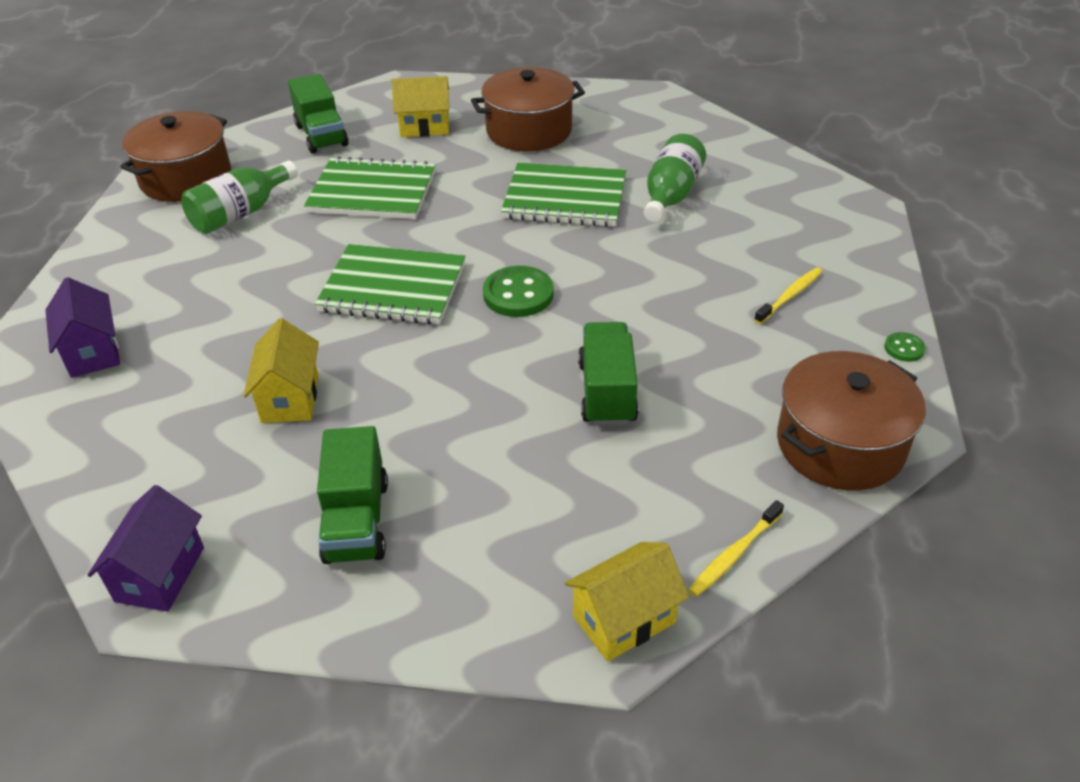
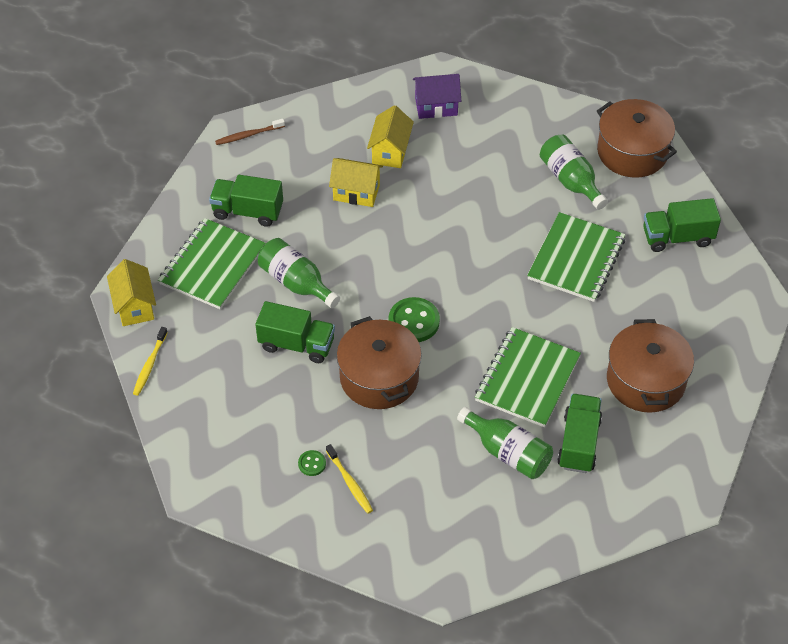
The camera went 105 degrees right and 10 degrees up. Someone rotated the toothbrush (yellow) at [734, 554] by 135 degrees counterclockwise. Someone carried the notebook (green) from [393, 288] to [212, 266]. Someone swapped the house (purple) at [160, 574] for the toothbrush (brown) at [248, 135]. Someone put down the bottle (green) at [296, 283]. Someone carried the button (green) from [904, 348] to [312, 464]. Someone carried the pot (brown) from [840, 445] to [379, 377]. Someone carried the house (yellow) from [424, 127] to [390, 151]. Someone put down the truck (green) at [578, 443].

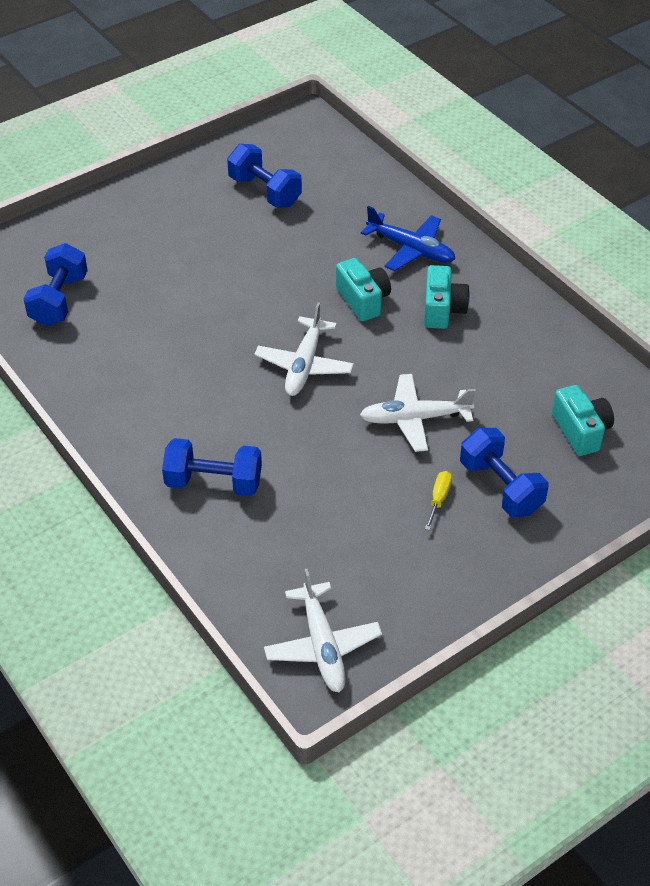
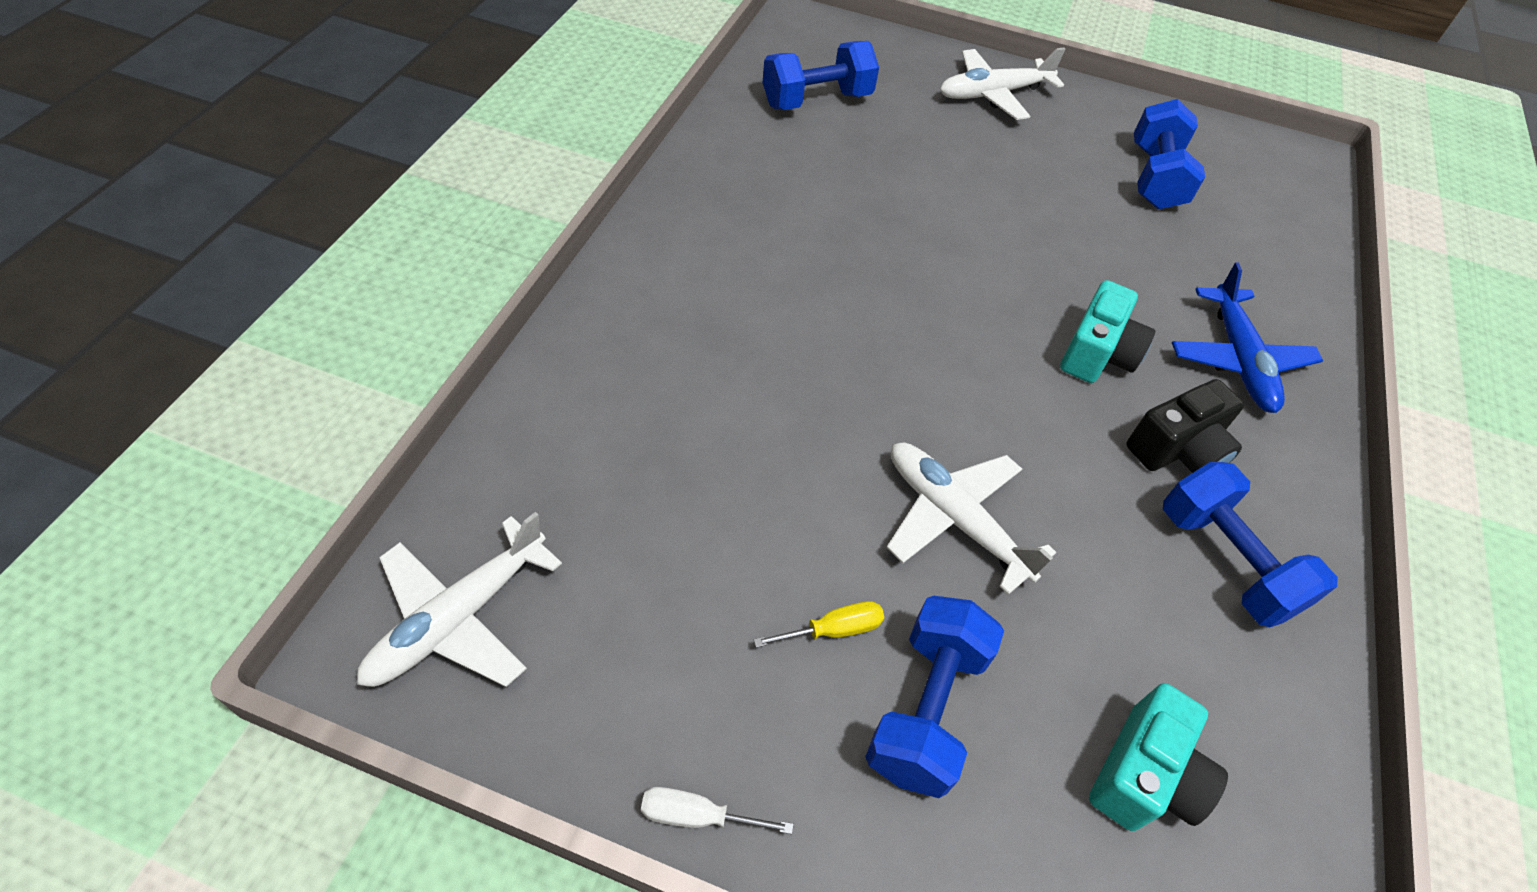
The camera went 50 degrees right and 5 degrees up. Someone put down the screwdriver (white) at [697, 815]. Someone carried the plane (white) from [304, 365] to [994, 94]. Someone repainted the camera (turquoise) at [442, 310], which became the camera (black) at [1178, 450]. Someone carried the dumbbell (blue) from [214, 482] to [1225, 561].

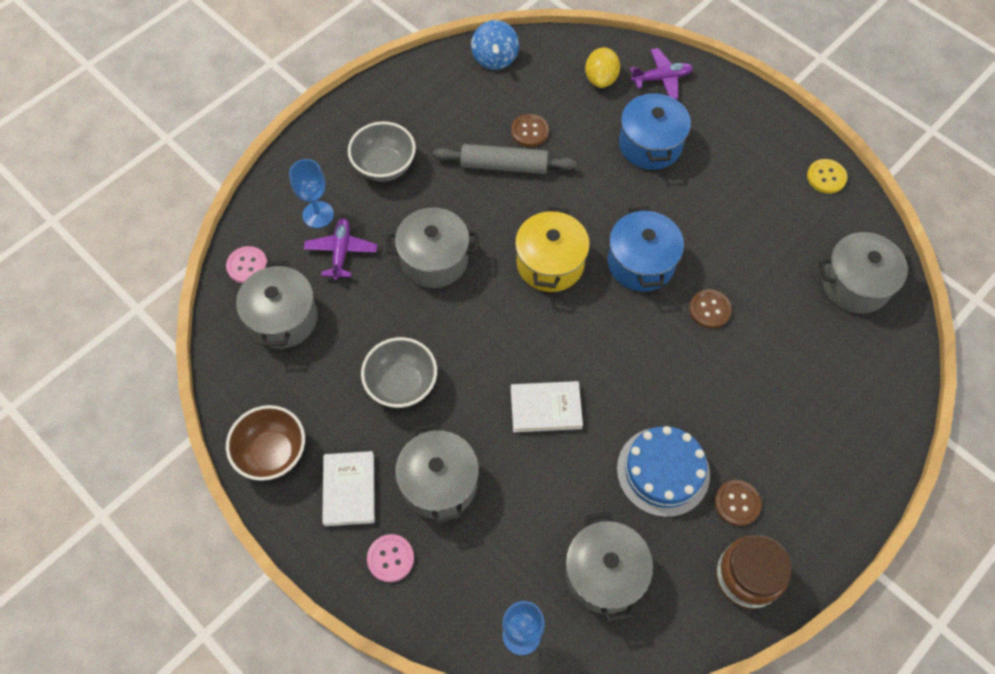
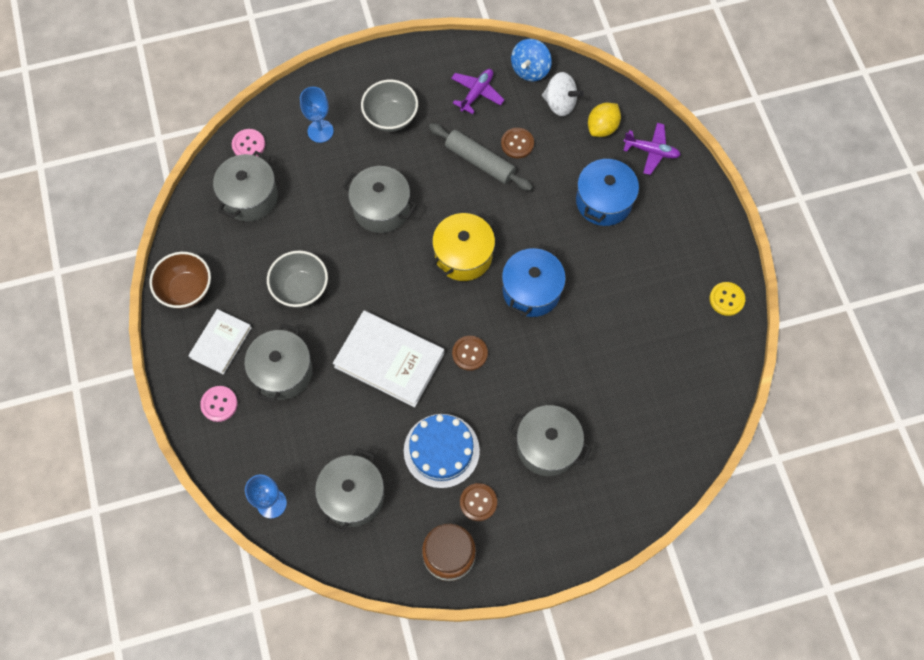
The camera went 30 degrees right and 5 degrees up. Someone scaled the book (white) at [546, 408] by 1.63. Someone carried the plane (purple) from [341, 252] to [477, 93]. Someone carried the button (brown) from [709, 309] to [469, 353]. Someone carried the pot (grey) from [855, 284] to [547, 446]. Someone put down the spinning top (white) at [560, 103].

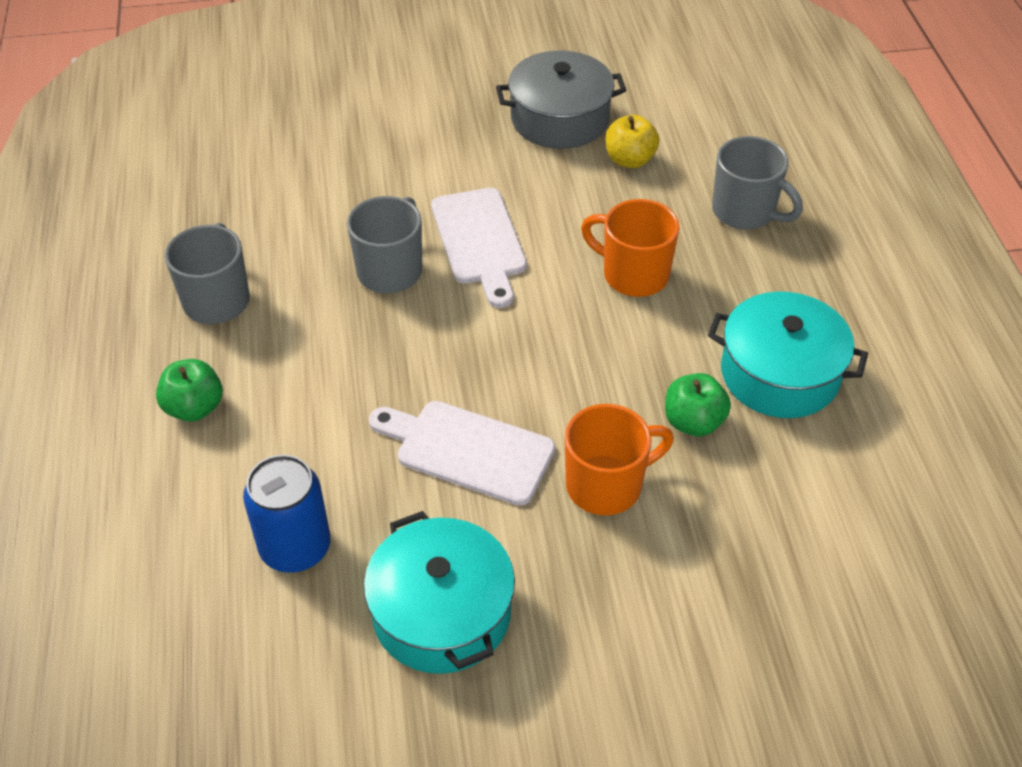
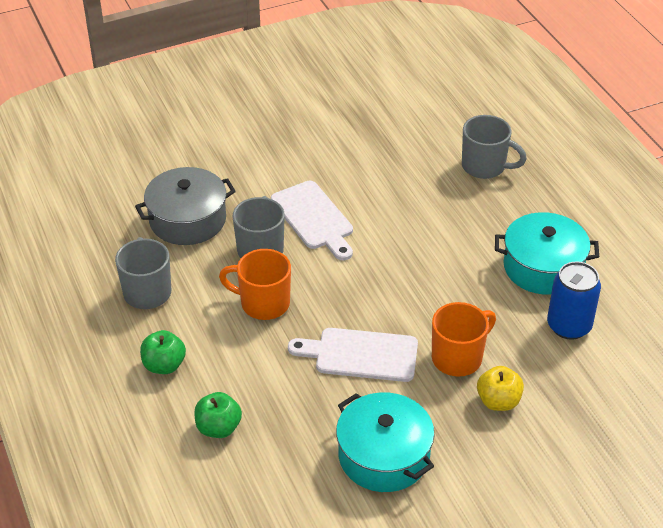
The camera went 15 degrees left and 5 degrees down. Someone carried the pot (grey) from [560, 119] to [187, 220]. Someone carried the apple (green) from [693, 422] to [218, 428]. Someone carried the mug (orange) from [633, 275] to [263, 303]. Someone carried the apple (yellow) from [629, 160] to [498, 401]. Someone carried the can (blue) from [295, 548] to [569, 326].

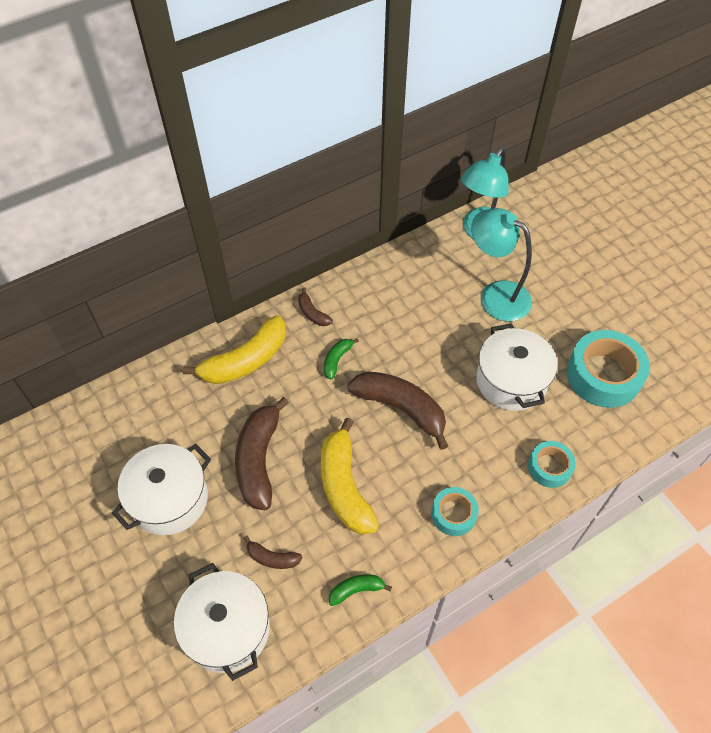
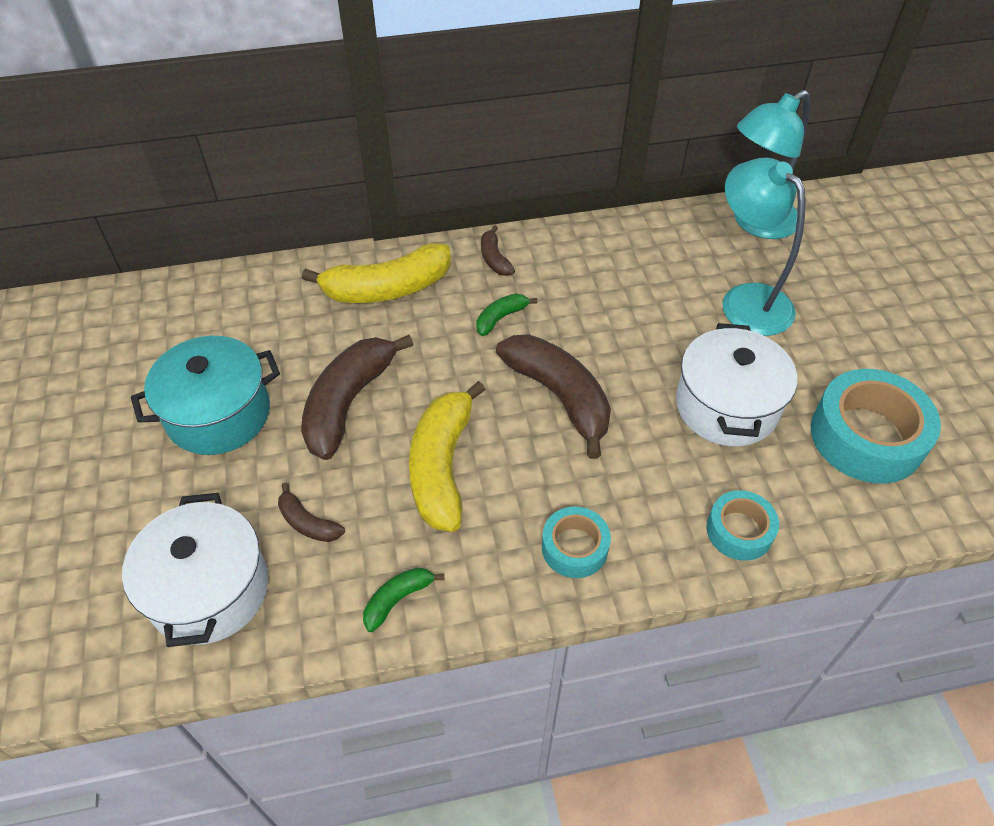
The camera went 20 degrees right and 5 degrees down. Someone repainted the pot (white) at [169, 499], which became the pot (turquoise) at [218, 414]. Someone rotated the banana (green) at [356, 590] by 45 degrees counterclockwise.

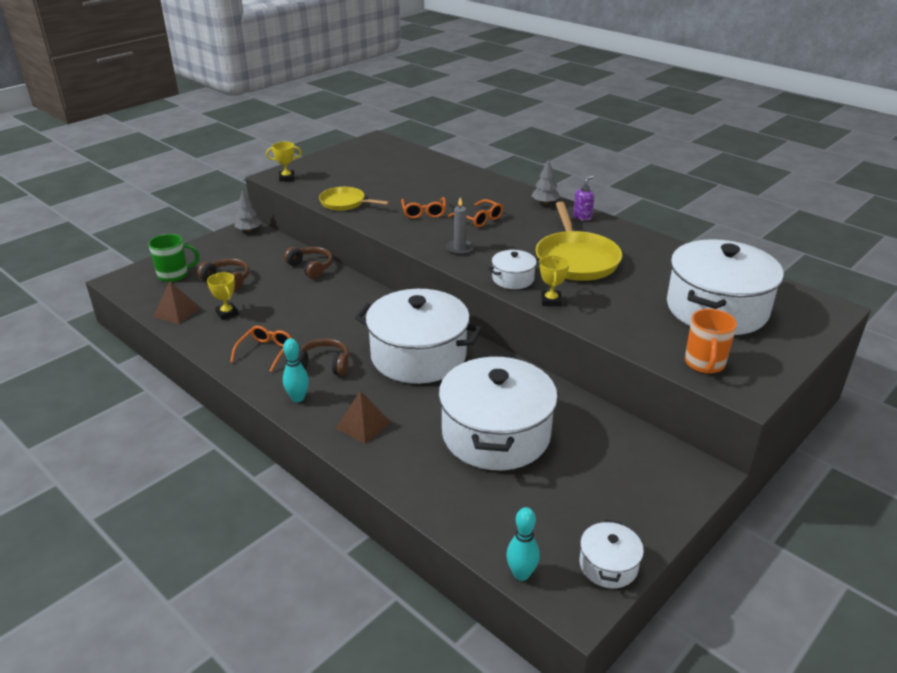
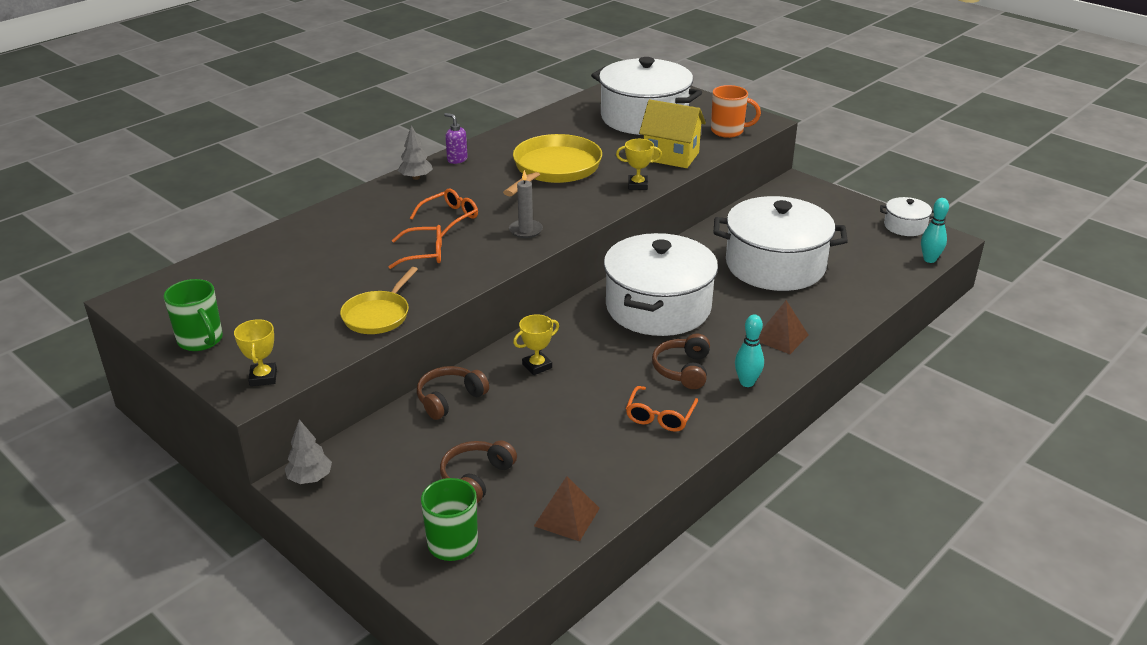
The camera went 90 degrees left and 0 degrees up. Someone put down the mug (green) at [201, 340]. Someone rotated the pan (yellow) at [576, 259] by 60 degrees counterclockwise. Someone carried the trophy (yellow) from [227, 313] to [537, 366]. Someone rotated the glasses (orange) at [266, 351] by 90 degrees counterclockwise. Someone put down the house (yellow) at [671, 156]. Someone took away the pot (white) at [513, 279].

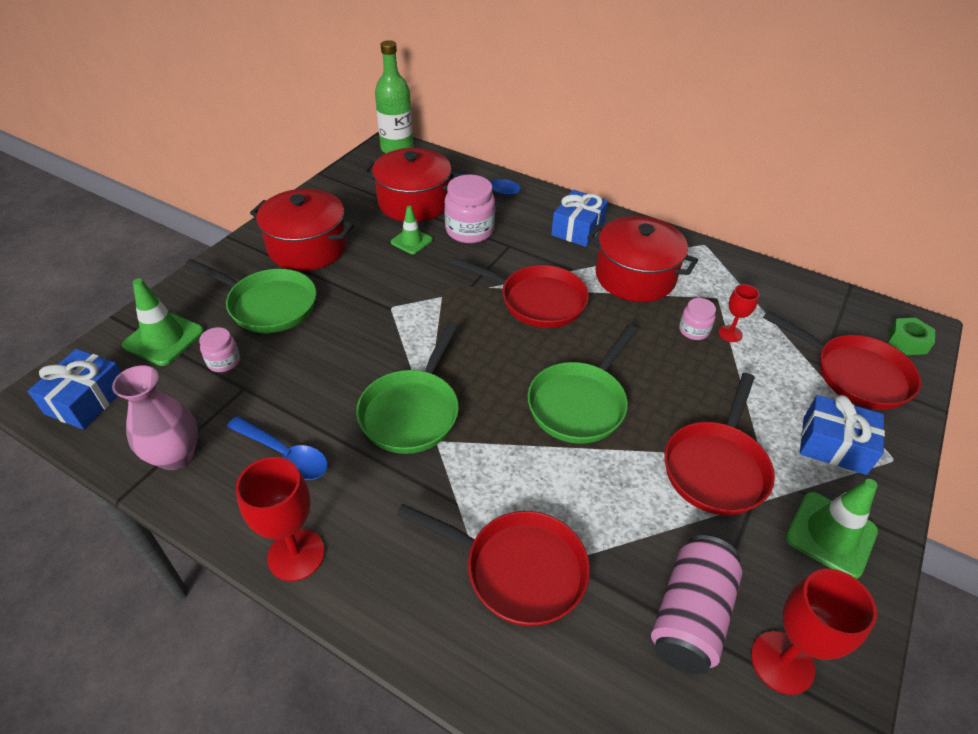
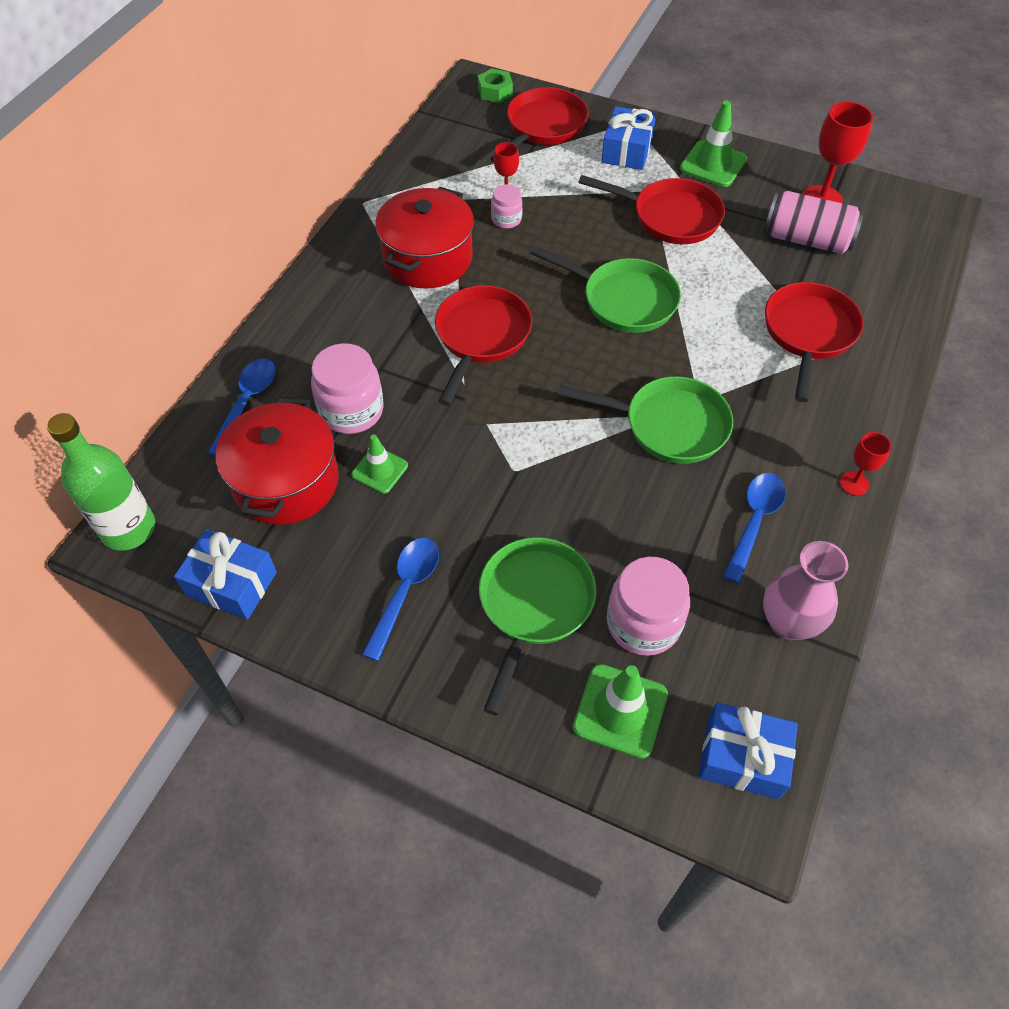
The camera went 95 degrees left and 10 degrees up. Someone carried the gift (blue) from [578, 229] to [231, 583]. Someone swapped the pot (red) at [307, 247] for the spoon (blue) at [405, 591]. Someone scaled the jar (pink) at [224, 361] by 1.82. Someone scaled the goblet (red) at [296, 555] by 0.56.

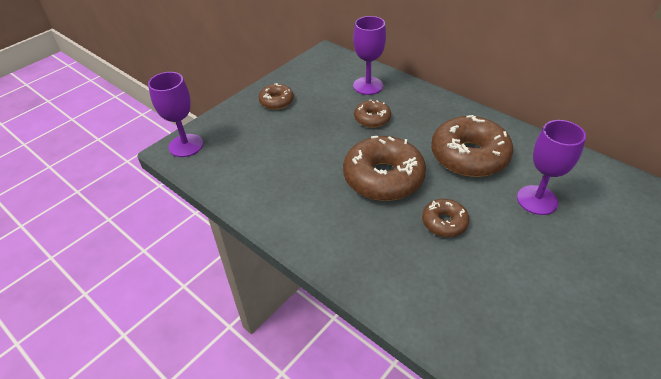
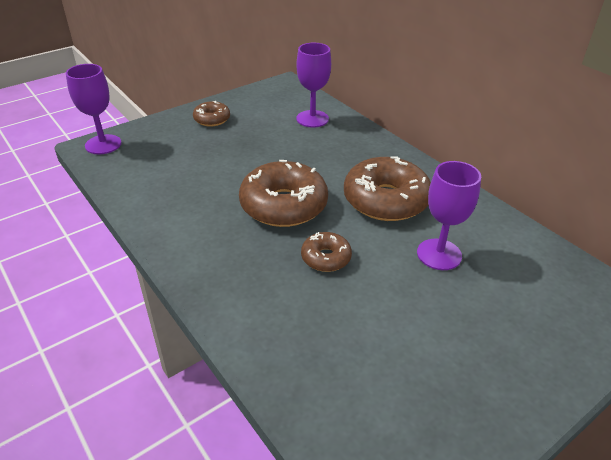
The camera went 10 degrees right and 5 degrees down. Someone took away the donut (brown) at [372, 119].

